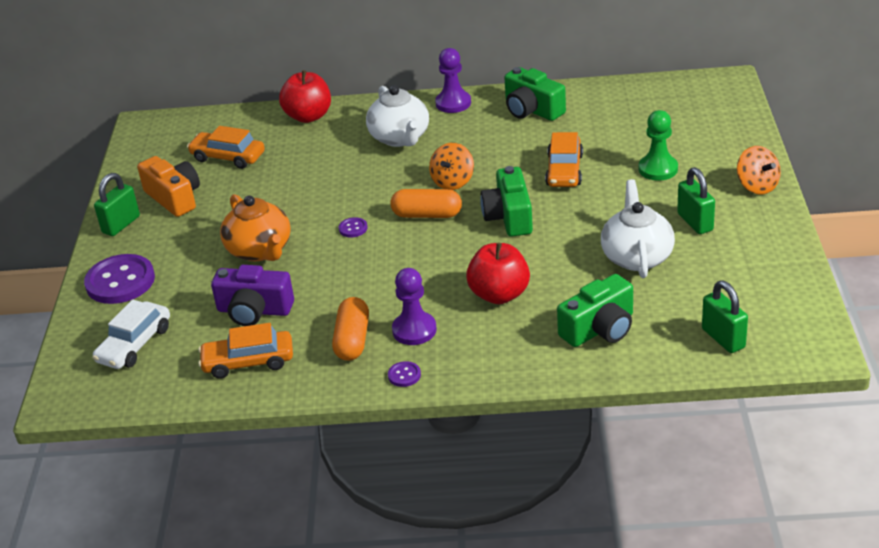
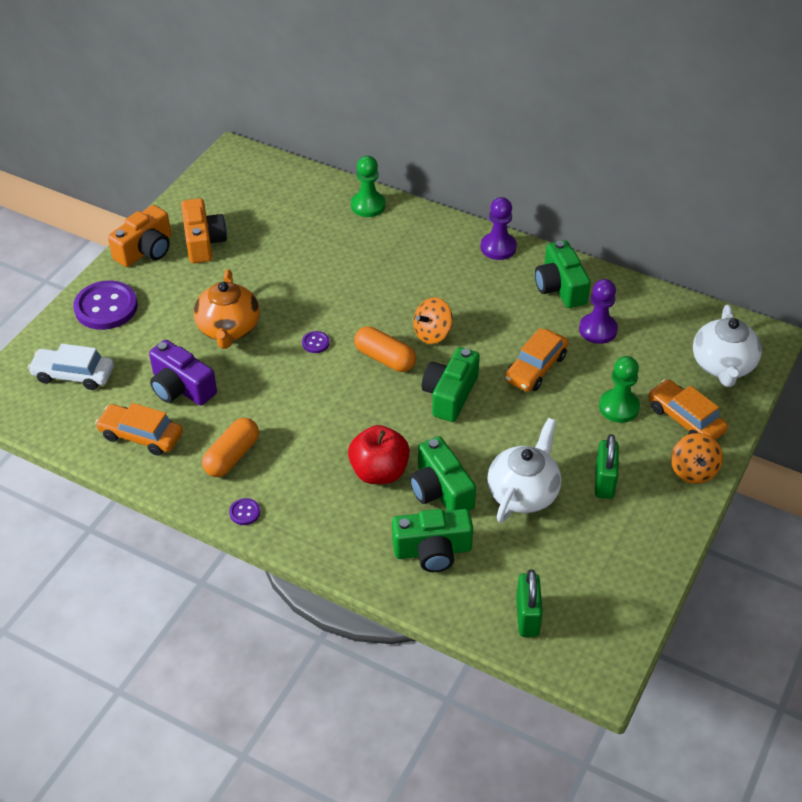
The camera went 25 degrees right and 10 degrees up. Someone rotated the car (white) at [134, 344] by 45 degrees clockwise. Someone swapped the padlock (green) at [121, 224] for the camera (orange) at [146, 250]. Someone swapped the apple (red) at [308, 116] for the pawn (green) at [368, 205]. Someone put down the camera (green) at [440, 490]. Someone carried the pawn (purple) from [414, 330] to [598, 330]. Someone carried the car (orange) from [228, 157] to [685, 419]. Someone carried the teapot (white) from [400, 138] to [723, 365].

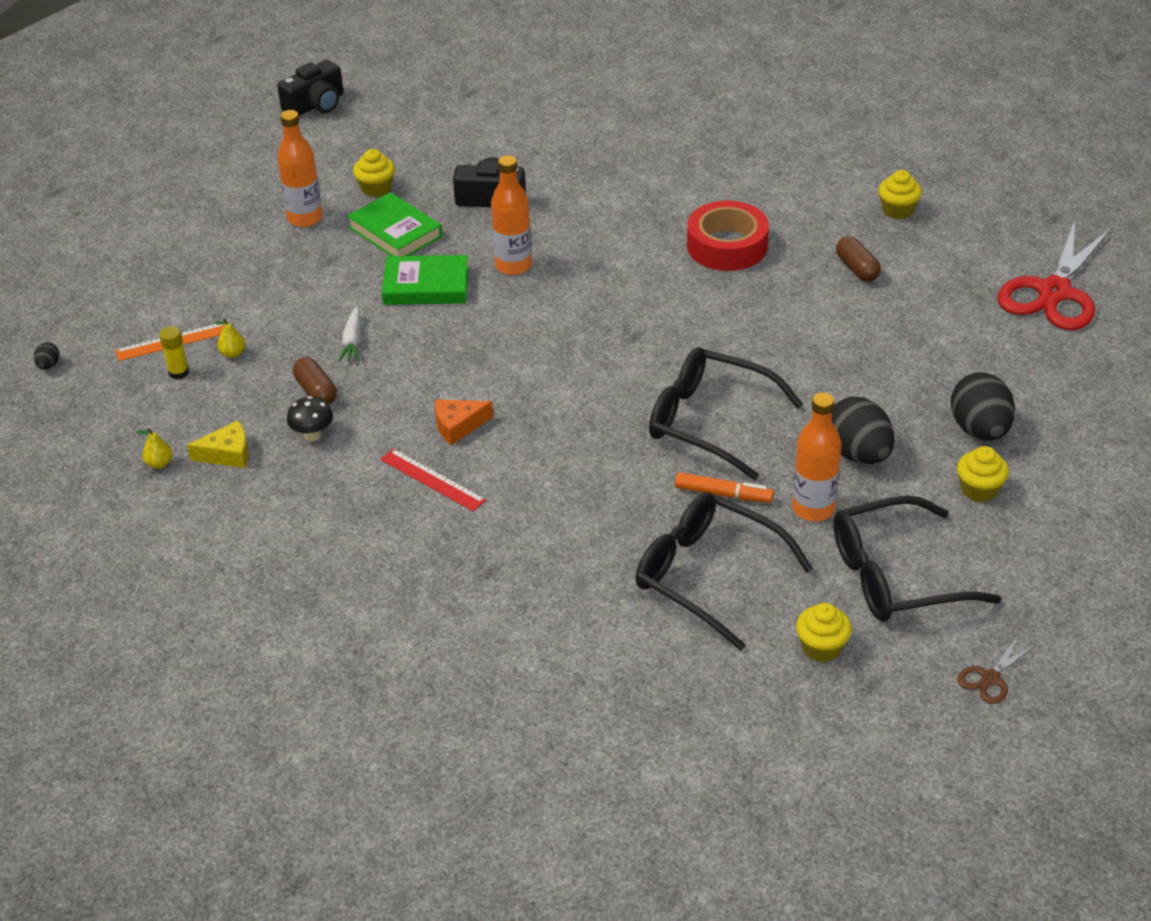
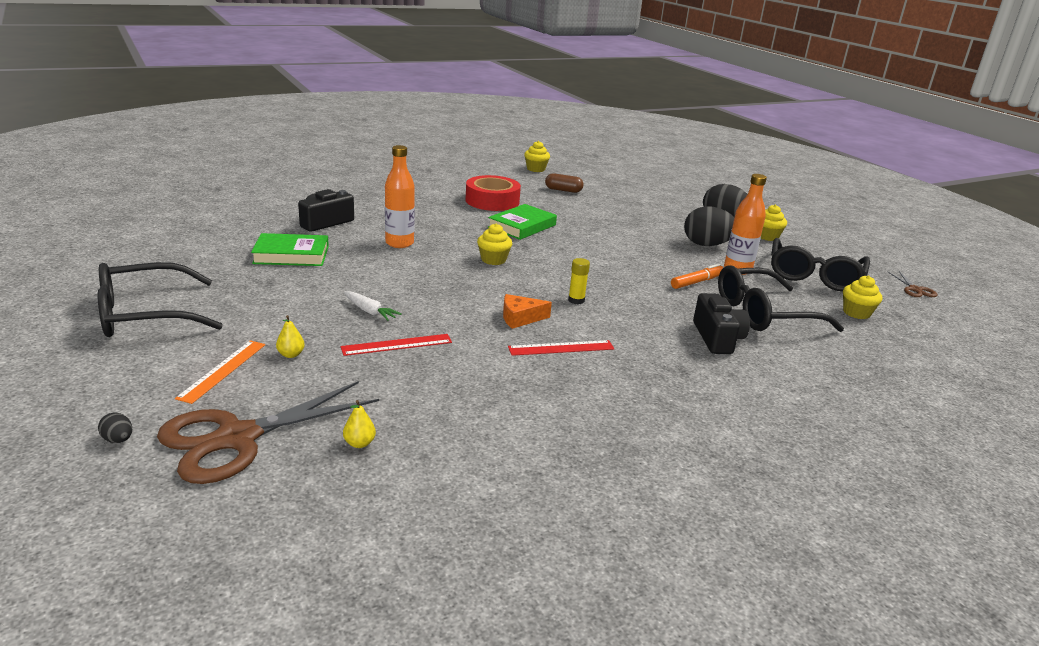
The camera went 55 degrees left and 15 degrees down. Someone carried the glasses (black) from [710, 422] to [146, 315]. Someone put down the scissors (brown) at [237, 438]. Someone swapped the capsule (brown) at [316, 391] for the ruler (red) at [397, 345]. Someone carried the cupcake (yellow) from [376, 189] to [493, 260]. Someone carried the book (green) from [426, 286] to [522, 226]. Someone rotated the cheese (orange) at [458, 426] by 60 degrees clockwise. Someone carried the glue stick (yellow) from [179, 372] to [576, 300]. Someone carried the camera (black) from [316, 105] to [717, 338]. Someone took away the cheese (yellow) at [227, 454]. Someone took away the bottle (orange) at [305, 218]. Someone took away the mushroom (black) at [312, 435]. Someone took away the scissors (red) at [1054, 292].

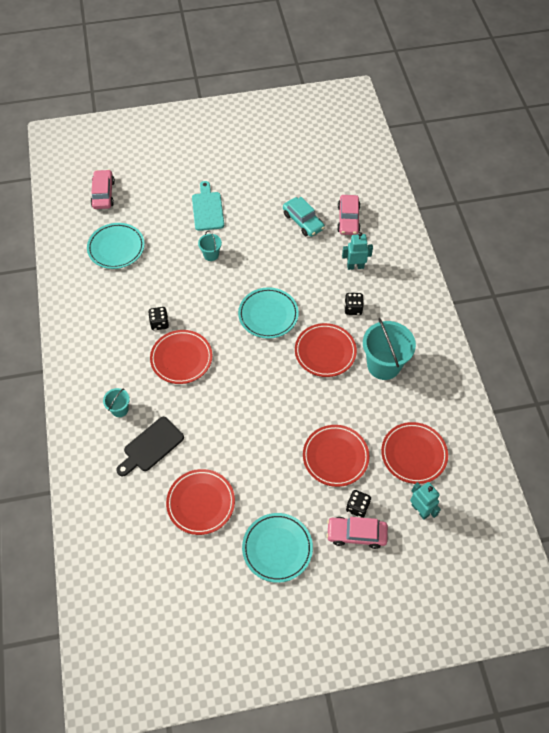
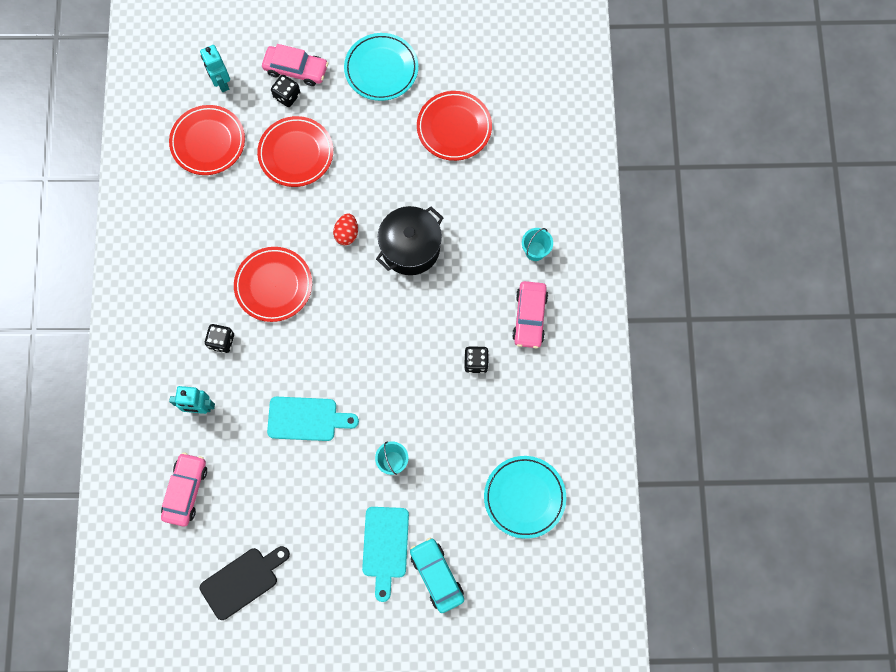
The camera went 170 degrees left and 15 degrees up. Someone carried the cutting board (black) from [151, 446] to [243, 581]. Someone put down the cutting board (turquoise) at [307, 419]. Someone put down the egg (red) at [347, 233]. Someone put down the pot (black) at [410, 248]. Someone carried the car (turquoise) from [303, 221] to [437, 575]. Someone carried the car (pink) from [103, 194] to [529, 317]. Someone took away the plate (red) at [181, 358]. Someone took away the plate (turquoise) at [268, 315]. Someone took away the bucket (turquoise) at [383, 365].

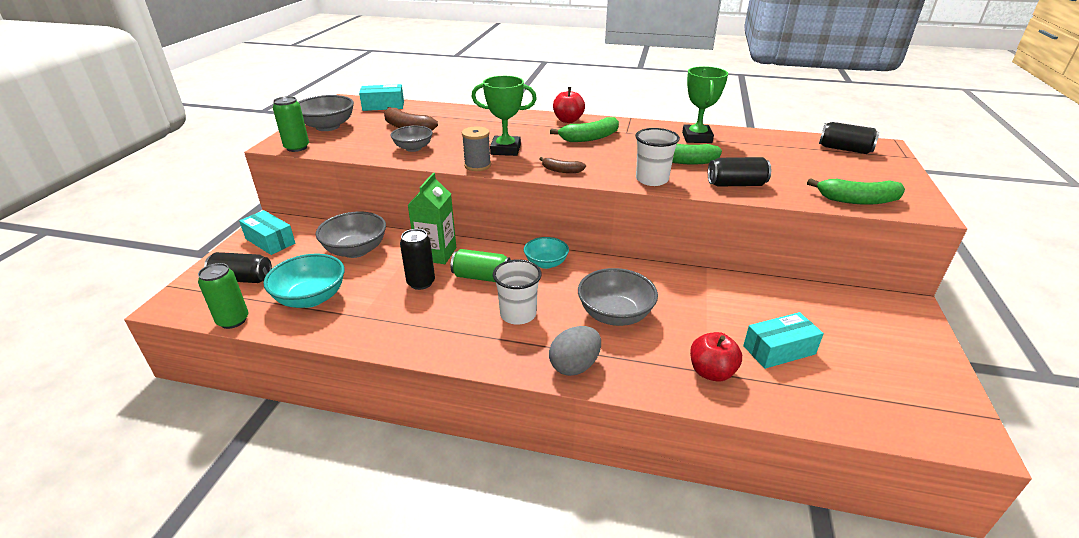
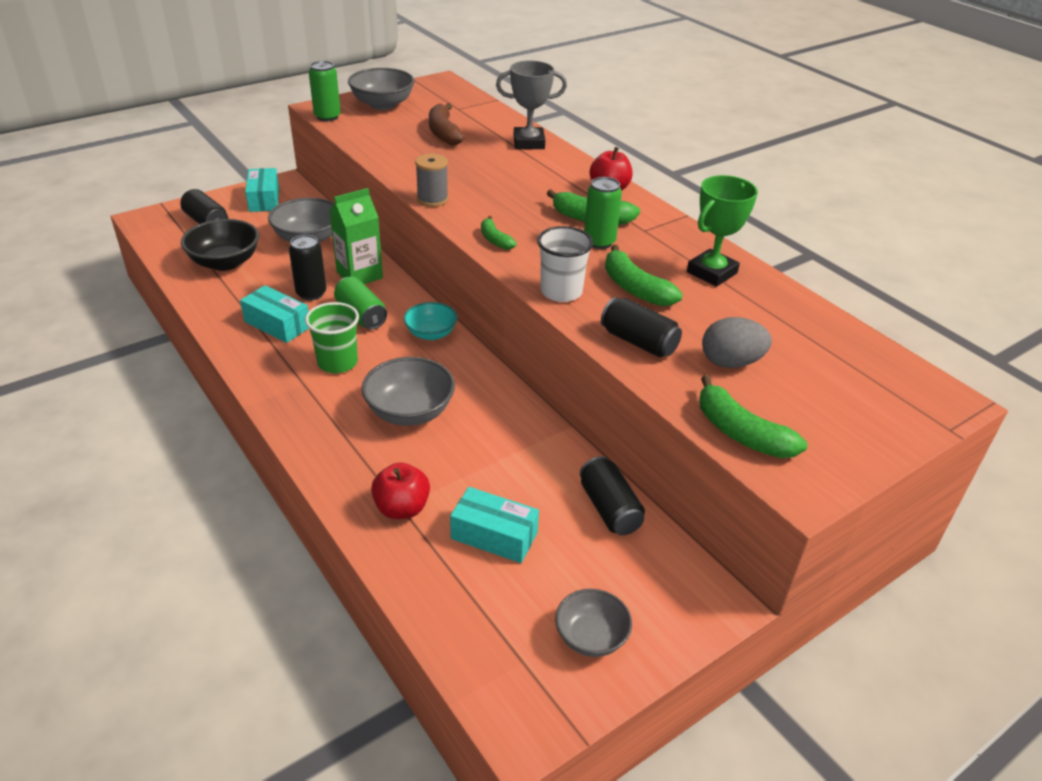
The camera went 40 degrees right and 5 degrees up. Someone repainted the bowl (turquoise) at [311, 298], which became the bowl (black) at [225, 262]. Someone carried the box (turquoise) from [383, 106] to [277, 324]. Someone repainted the cup (white) at [518, 314], which became the cup (green) at [337, 362]. Someone repainted the banana (brown) at [561, 170], which became the banana (green) at [495, 240]. Someone put down the trophy (grey) at [529, 143]. Someone carried the bowl (grey) from [413, 148] to [591, 637]. Someone carried the can (black) from [844, 149] to [609, 508]. Someone carried the can (green) from [233, 320] to [599, 242]. Someone carried the egg (grey) from [574, 366] to [730, 362]. Someone took away the trophy (green) at [505, 150].

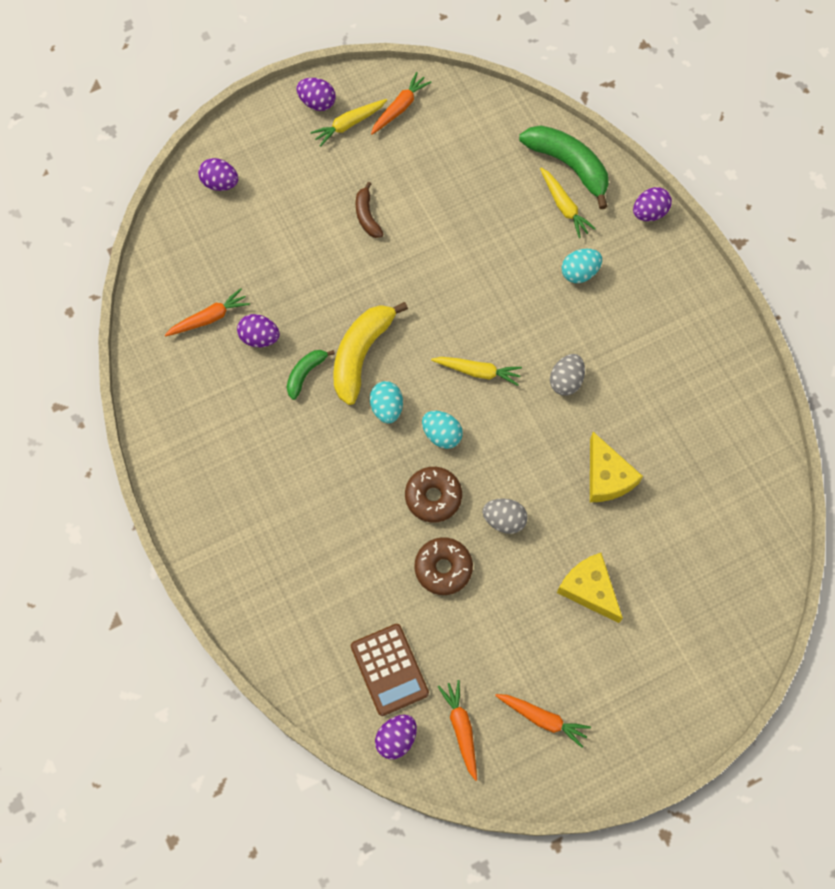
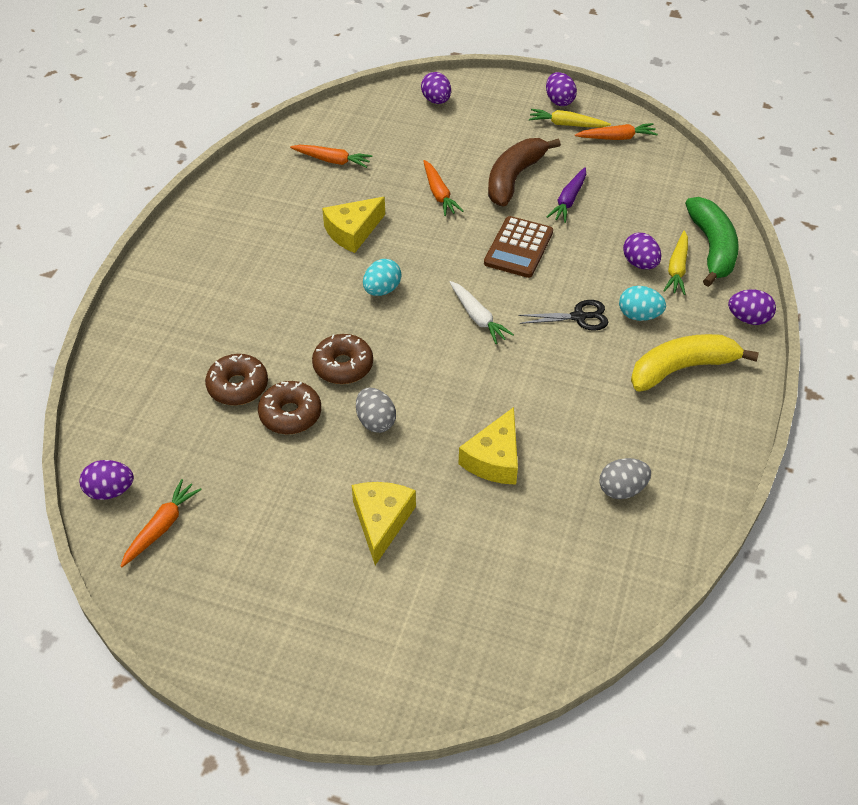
The camera went 45 degrees right and 20 degrees down. Someone put down the donut (brown) at [238, 386]. Someone swapped the banana (green) at [305, 374] for the cheese (yellow) at [353, 231]. Someone carried the carrot (orange) from [542, 719] to [439, 194]. Someone repainted the carrot (yellow) at [477, 371], which became the carrot (white) at [478, 317]. Someone carried the calculator (brown) from [389, 669] to [518, 248]. Someone scaled the banana (brown) at [367, 216] by 1.87. Someone put down the scissors (black) at [579, 317]. Someone put down the carrot (purple) at [568, 200]. Someone carried the egg (grey) from [566, 381] to [622, 489]. Someone carried the egg (purple) from [259, 337] to [640, 263]. Someone carried the banana (yellow) from [361, 354] to [682, 368]. Someone took away the egg (turquoise) at [441, 435].

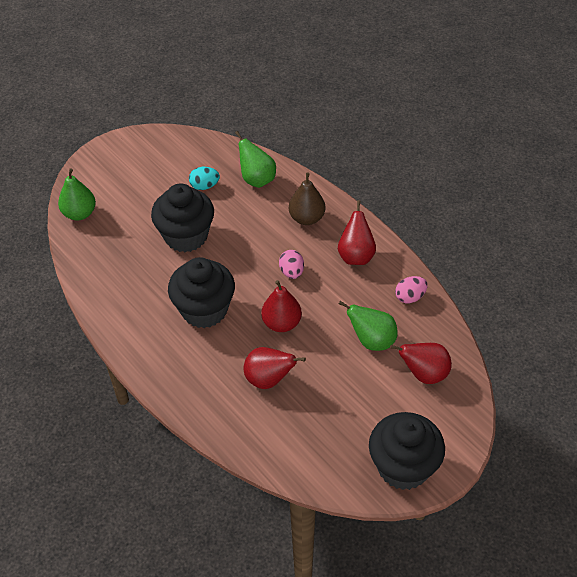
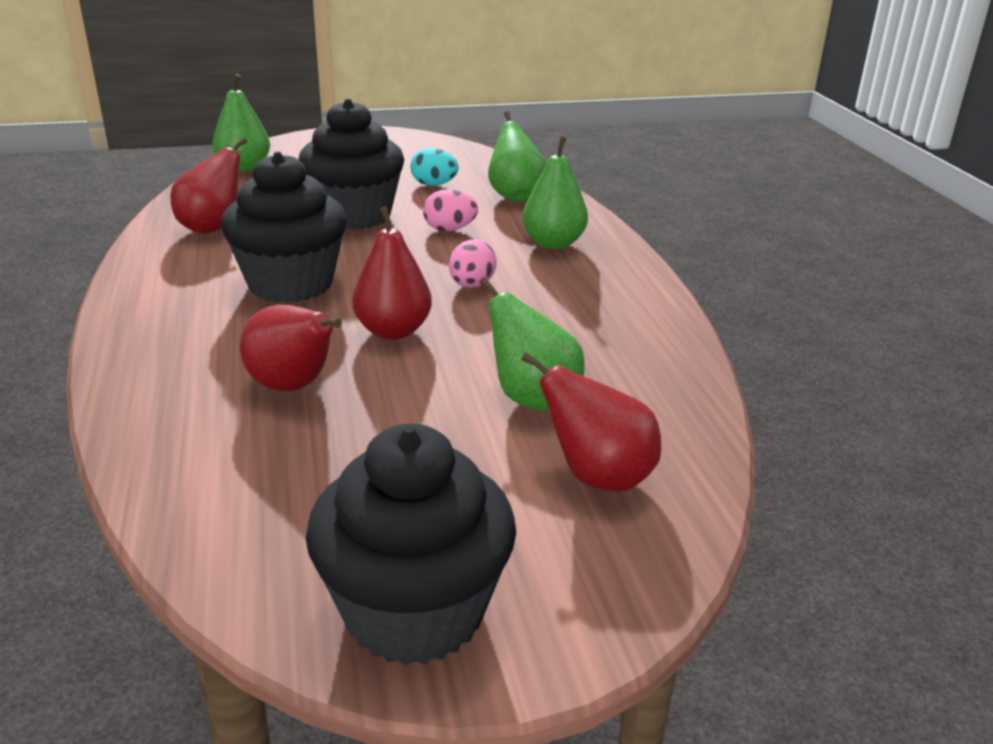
The camera went 25 degrees right and 20 degrees down. Someone carried the pear (red) from [356, 256] to [213, 228]. Someone carried the egg (pink) from [410, 297] to [449, 229]. Someone repainted the pear (brown) at [307, 218], which became the pear (green) at [553, 243].

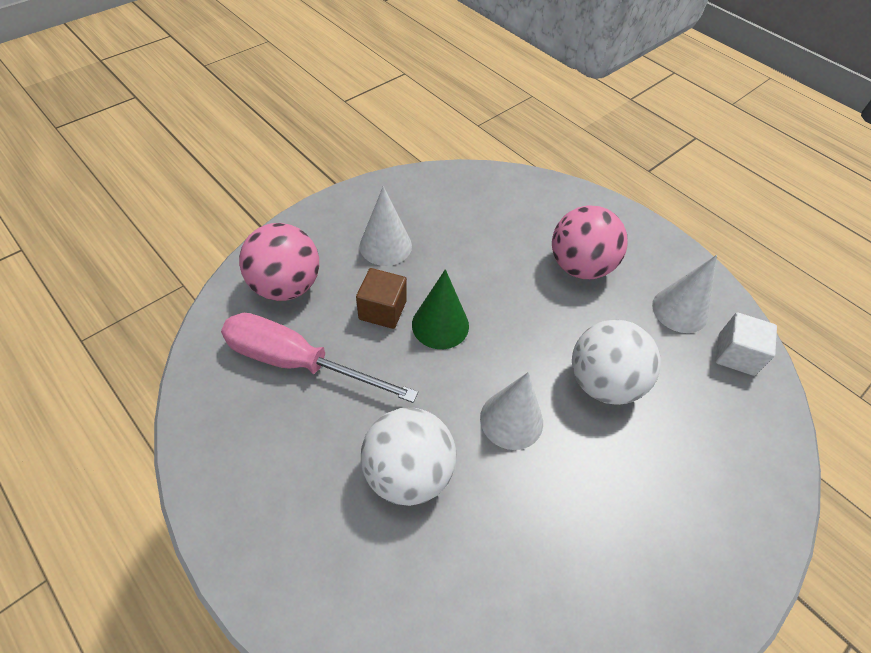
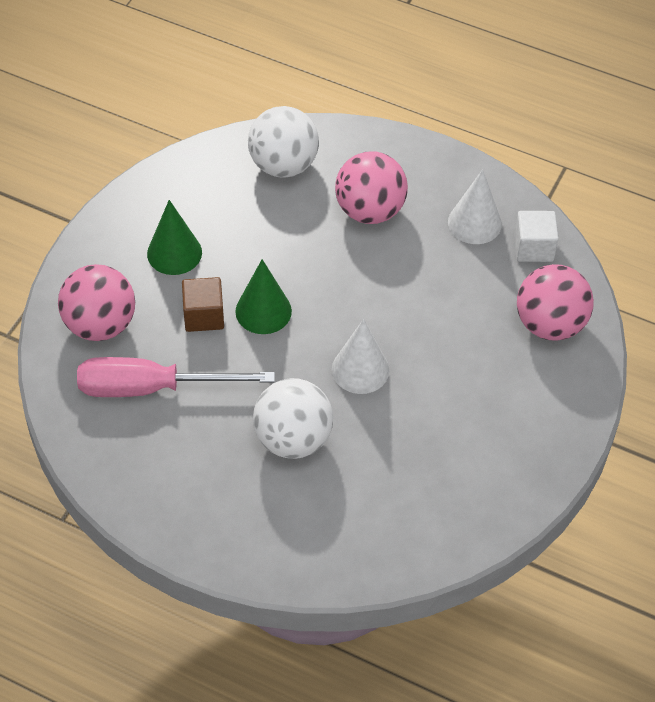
The camera went 20 degrees left and 0 degrees up. Someone repainted the cone (white) at [385, 246], which became the cone (green) at [174, 253]. Someone carried the ball (white) from [603, 382] to [283, 165]. Someone put down the ball (pink) at [550, 324].

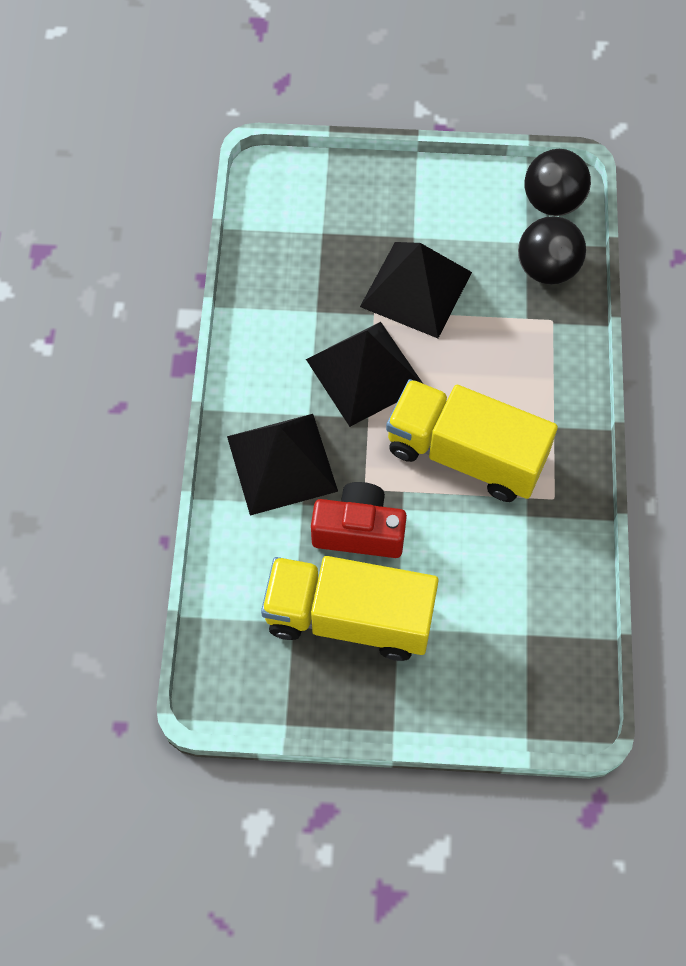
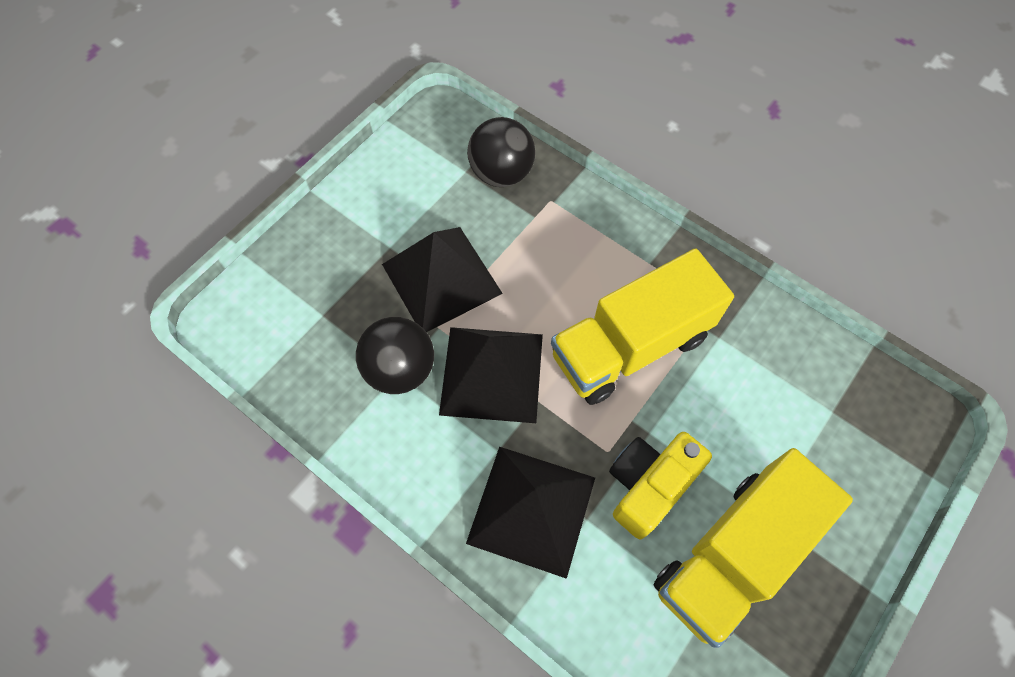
The camera went 55 degrees left and 0 degrees up. Someone carried the ball (black) from [552, 202] to [400, 369]. Someone repainted the camera (red) at [359, 531], which became the camera (yellow) at [648, 486].

